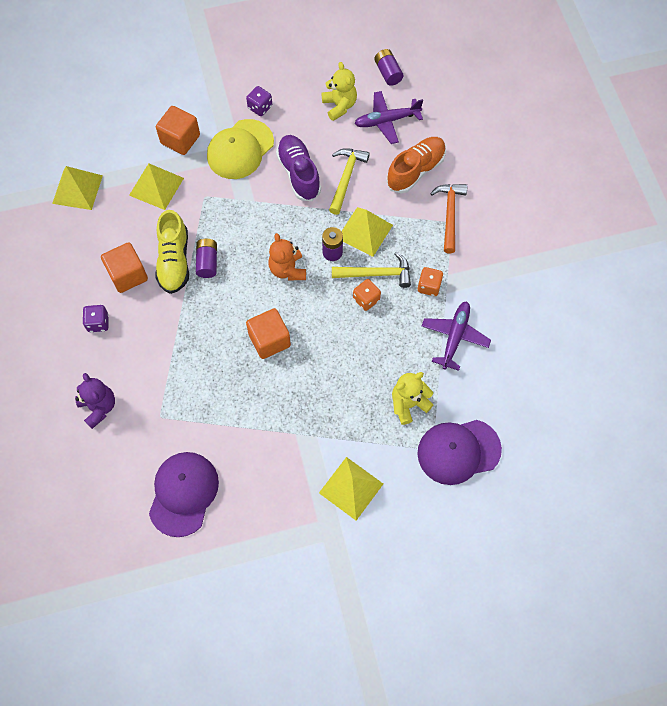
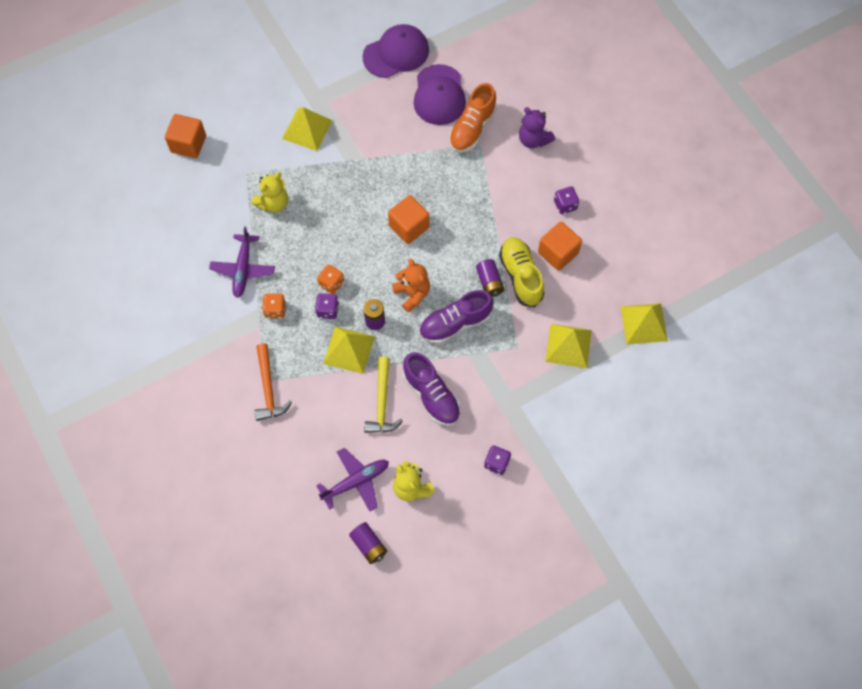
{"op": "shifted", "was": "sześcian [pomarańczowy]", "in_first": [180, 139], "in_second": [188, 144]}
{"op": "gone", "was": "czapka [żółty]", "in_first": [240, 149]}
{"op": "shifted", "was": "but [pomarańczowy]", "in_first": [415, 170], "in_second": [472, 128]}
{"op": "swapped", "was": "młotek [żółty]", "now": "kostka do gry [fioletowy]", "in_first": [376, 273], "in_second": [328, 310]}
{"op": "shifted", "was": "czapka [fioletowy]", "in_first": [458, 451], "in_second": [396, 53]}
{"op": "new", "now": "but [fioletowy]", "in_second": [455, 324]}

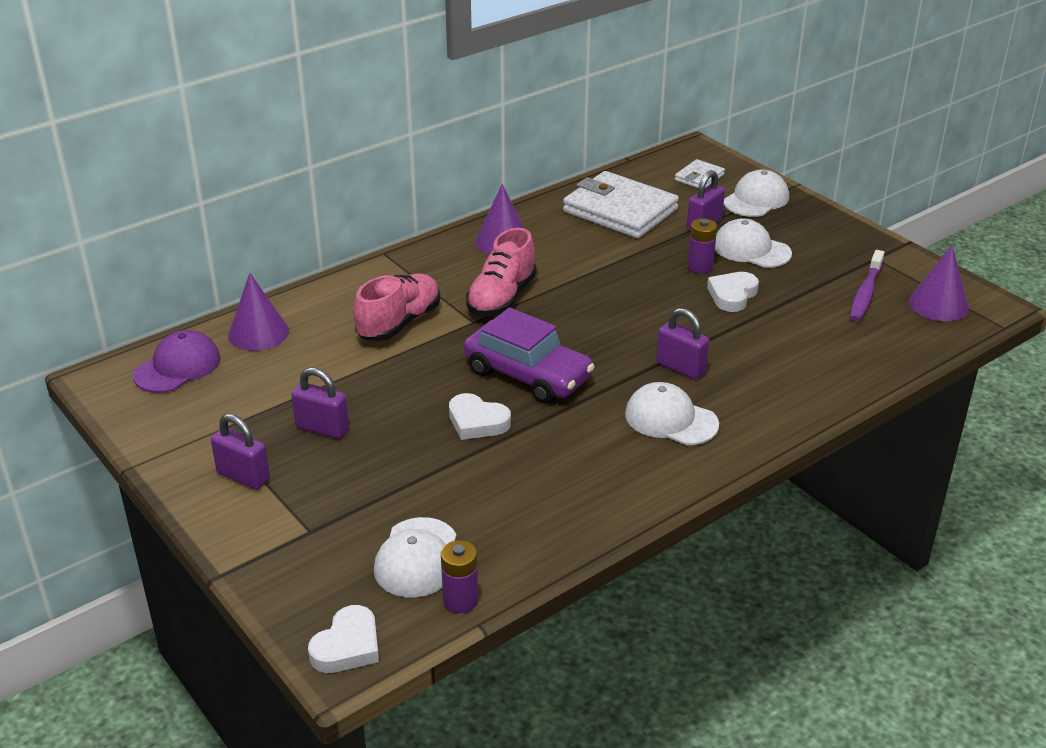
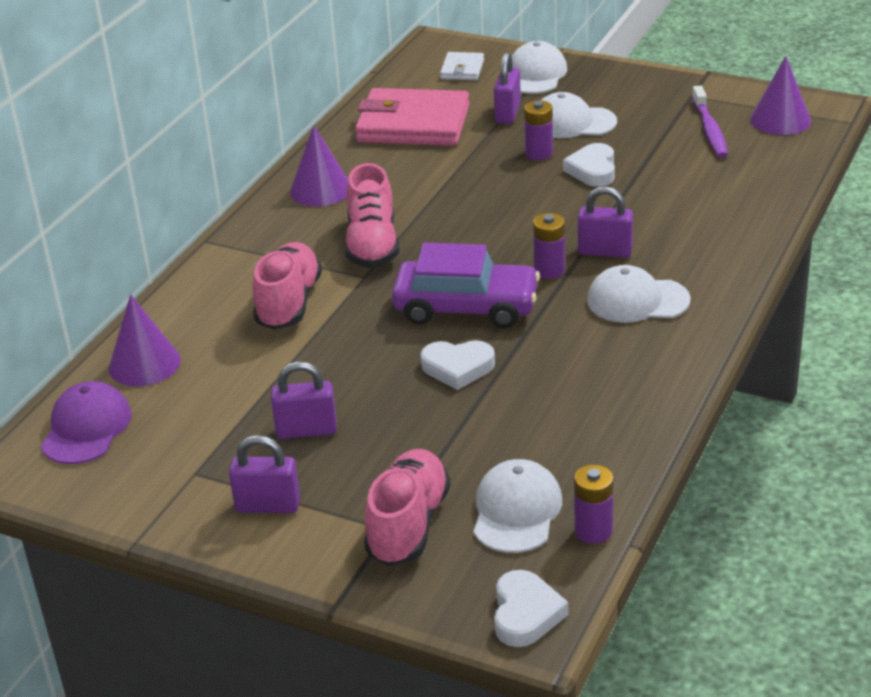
{"op": "repainted", "was": "portfel [biały]", "now": "portfel [różowy]", "in_first": [620, 210], "in_second": [413, 124]}
{"op": "rotated", "was": "czapka [biały]", "in_first": [416, 558], "in_second": [516, 511], "clockwise": -150}
{"op": "new", "now": "bateria [fioletowy]", "in_second": [549, 270]}
{"op": "new", "now": "but [różowy]", "in_second": [408, 525]}

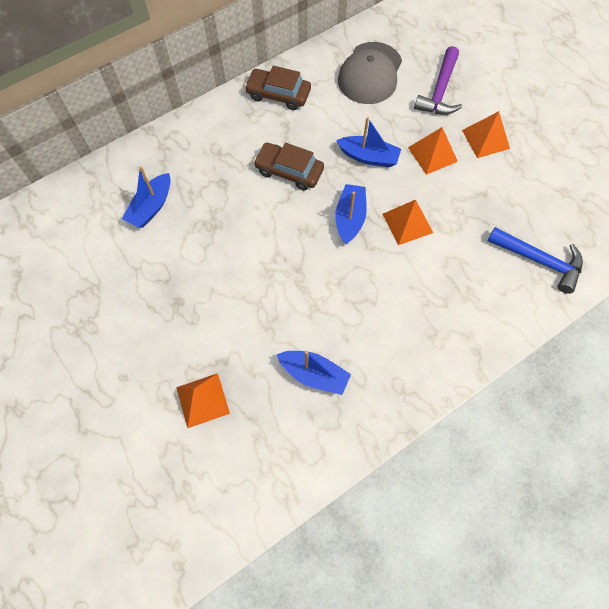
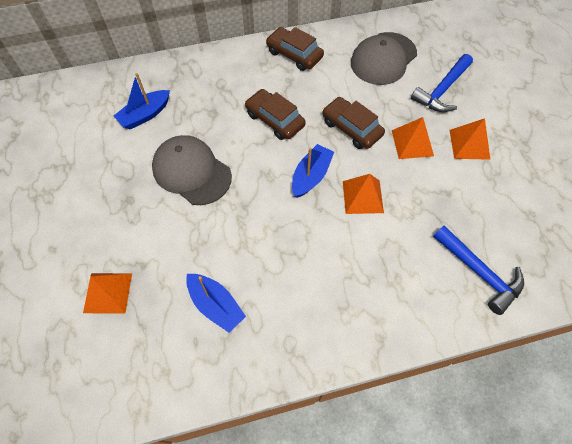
{"op": "repainted", "was": "młotek [fioletowy]", "now": "młotek [niebieski]", "in_first": [440, 91], "in_second": [442, 90]}
{"op": "swapped", "was": "łódka [niebieski]", "now": "samochód [brązowy]", "in_first": [368, 157], "in_second": [351, 128]}
{"op": "new", "now": "czapka [szary]", "in_second": [191, 172]}

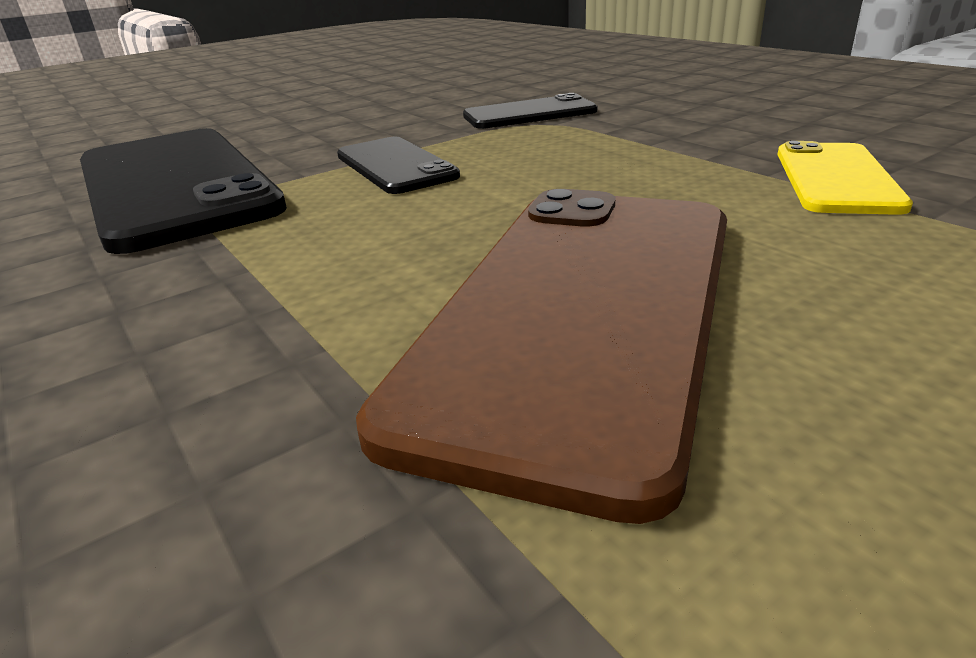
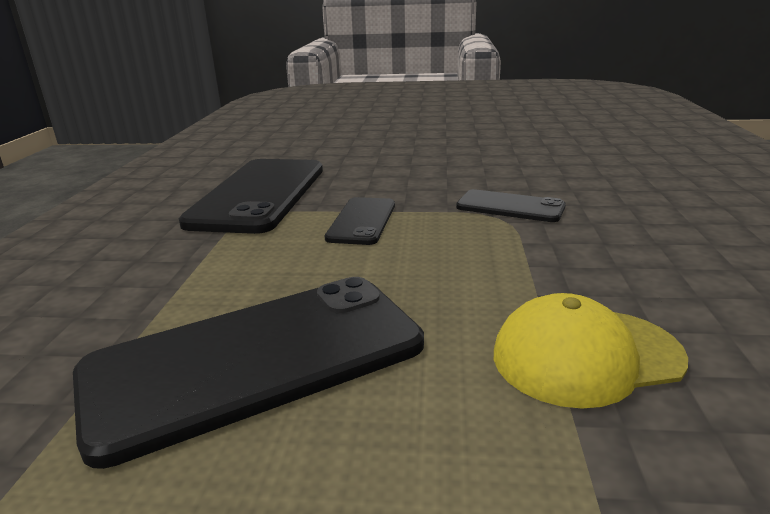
{"op": "swapped", "was": "telefon [żółty]", "now": "czapka [żółty]", "in_first": [836, 178], "in_second": [586, 356]}
{"op": "repainted", "was": "telefon [brązowy]", "now": "telefon [czarny]", "in_first": [582, 311], "in_second": [256, 360]}

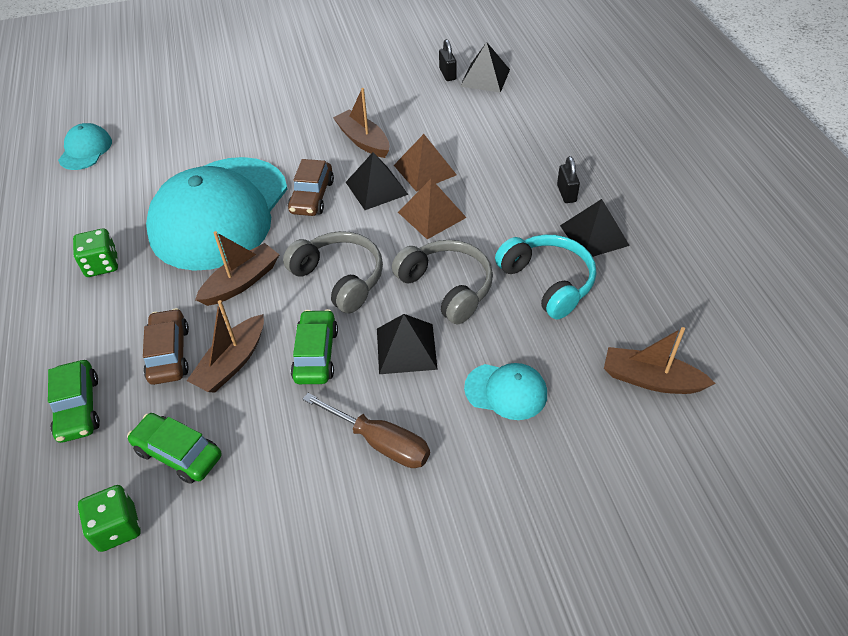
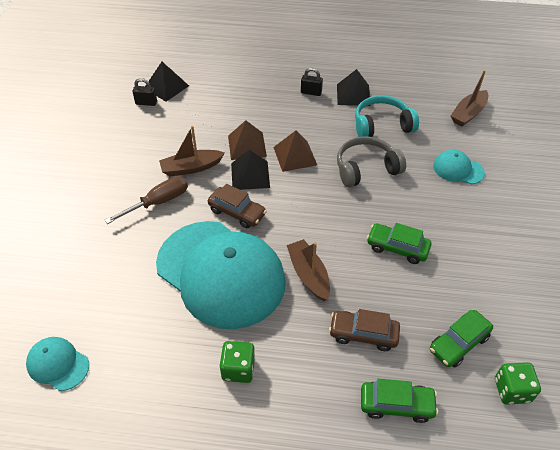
{"op": "gone", "was": "słuchawki [szary]", "in_first": [340, 278]}
{"op": "gone", "was": "łódka [brązowy]", "in_first": [232, 363]}
{"op": "gone", "was": "piramida [czarny]", "in_first": [406, 348]}
{"op": "rotated", "was": "czapka [turkusowy]", "in_first": [506, 391], "in_second": [458, 169], "clockwise": -105}
{"op": "shifted", "was": "śrubokręt [brązowy]", "in_first": [380, 442], "in_second": [158, 202]}

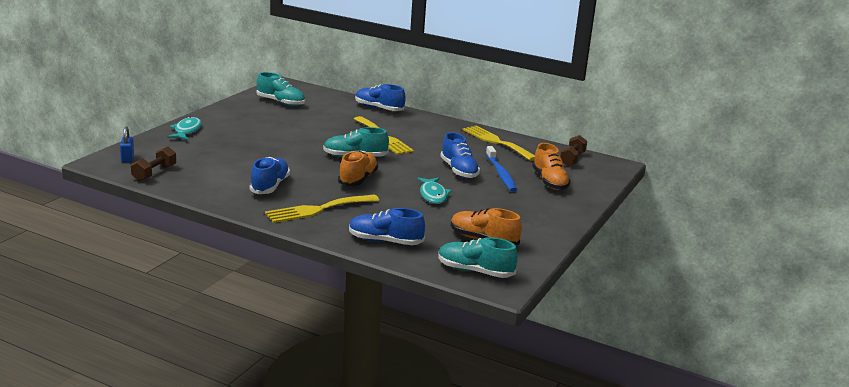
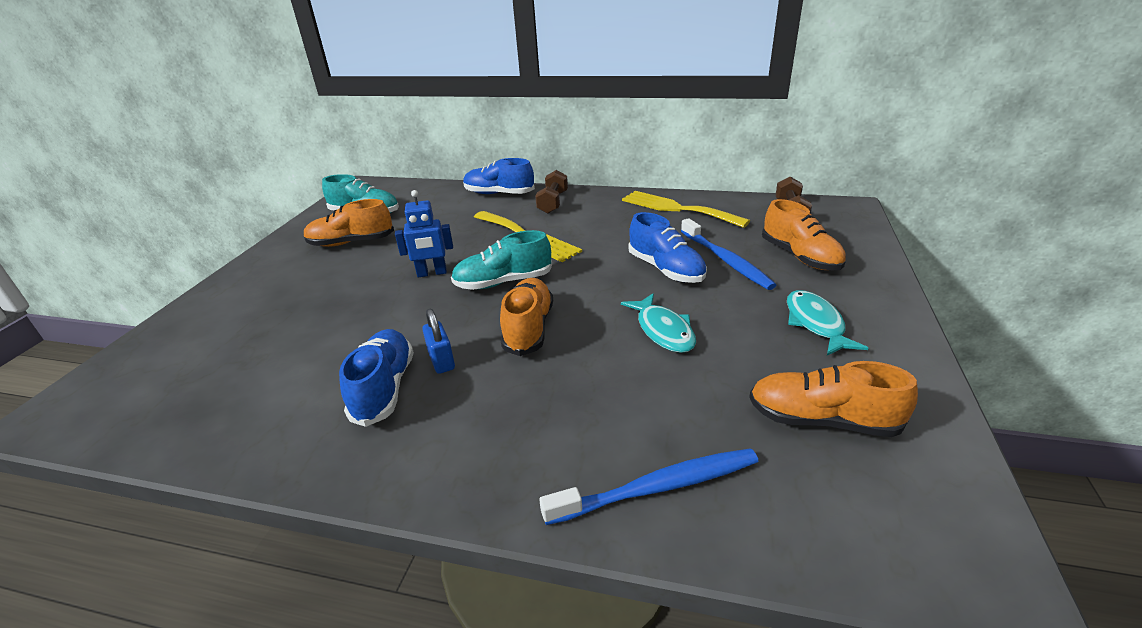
{"op": "shifted", "was": "ryba [turkusowy]", "in_first": [187, 131], "in_second": [815, 323]}
{"op": "shifted", "was": "kłódka [niebieski]", "in_first": [127, 158], "in_second": [441, 361]}
{"op": "shifted", "was": "hantel [brązowy]", "in_first": [154, 173], "in_second": [553, 203]}
{"op": "gone", "was": "widelec [żółty]", "in_first": [318, 209]}
{"op": "swapped", "was": "but [niebieski]", "now": "szczoteczka do zębów [niebieski]", "in_first": [385, 241], "in_second": [658, 487]}
{"op": "gone", "was": "but [turkusowy]", "in_first": [475, 271]}
{"op": "new", "now": "robot [niebieski]", "in_second": [432, 273]}
{"op": "new", "now": "but [pomarańczowy]", "in_second": [351, 242]}

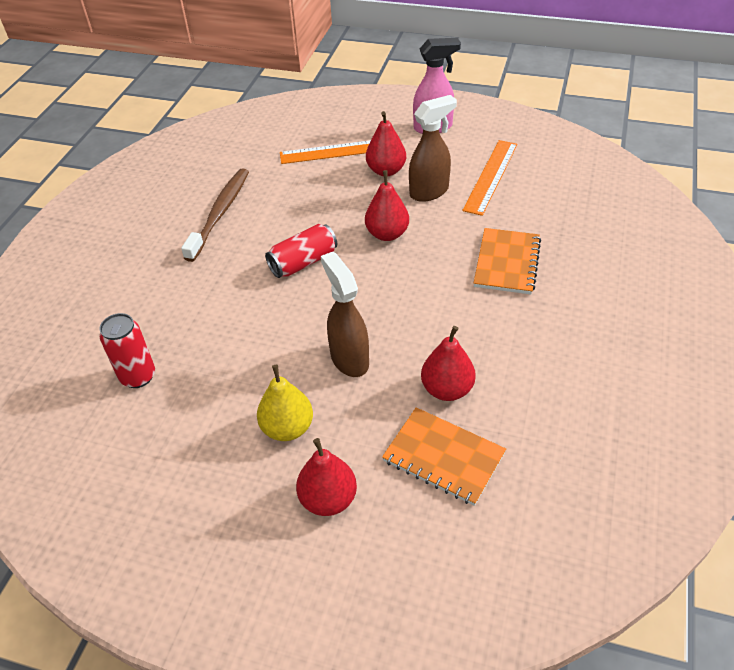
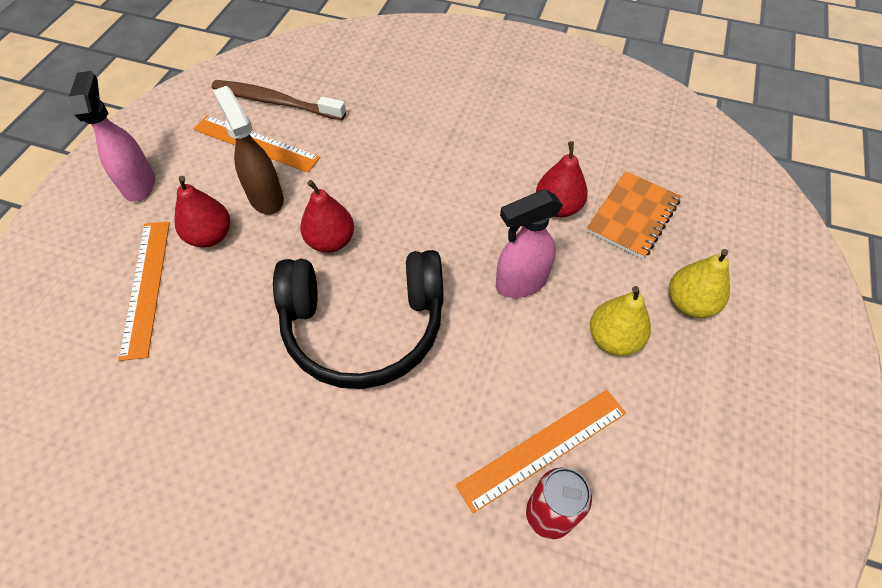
{"op": "shifted", "was": "szczoteczka do zębów [brązowy]", "in_first": [220, 213], "in_second": [275, 102]}
{"op": "swapped", "was": "puszka [czerwony]", "now": "słuchawki [czarny]", "in_first": [303, 262], "in_second": [364, 327]}
{"op": "gone", "was": "zeszyt [pomarańczowy]", "in_first": [506, 263]}
{"op": "repainted", "was": "spryskiwacz [brązowy]", "now": "spryskiwacz [różowy]", "in_first": [349, 359], "in_second": [520, 283]}
{"op": "repainted", "was": "gruszka [czerwony]", "now": "gruszka [żółty]", "in_first": [328, 499], "in_second": [689, 303]}
{"op": "new", "now": "linijka [pomarańczowy]", "in_second": [543, 448]}

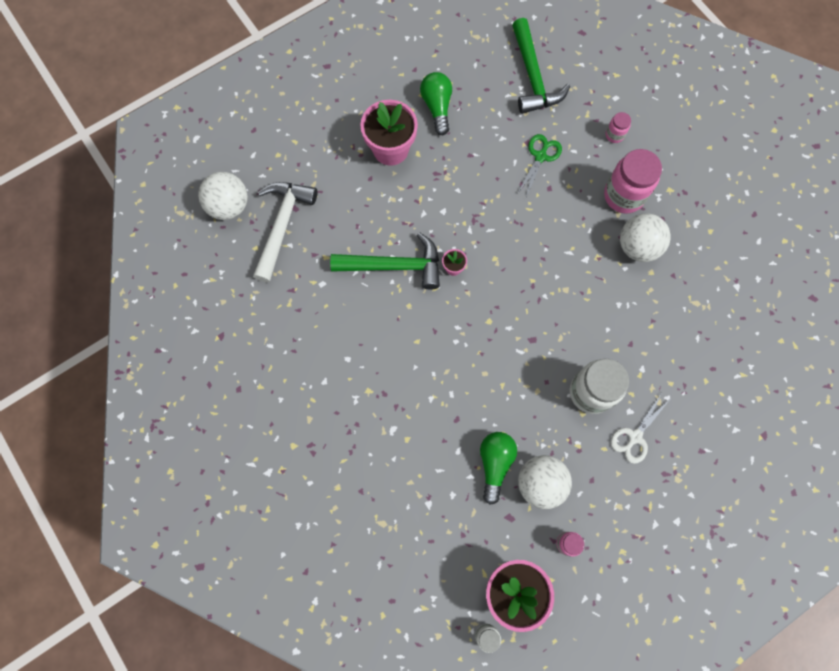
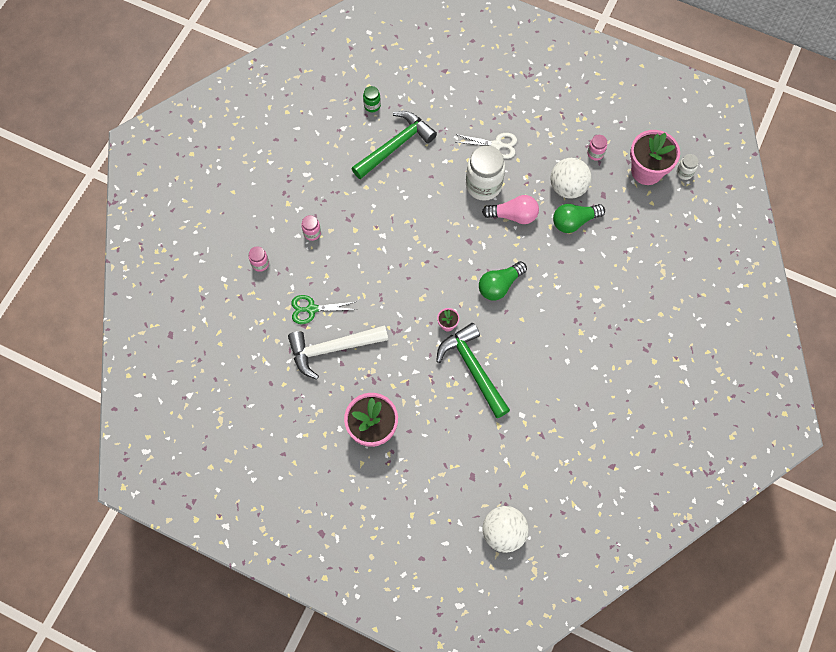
{"op": "shifted", "was": "młotek [zielony]", "in_first": [532, 76], "in_second": [395, 146]}
{"op": "shifted", "was": "żarówka [zielony]", "in_first": [437, 107], "in_second": [499, 285]}
{"op": "scaled", "was": "słoik [różowy]", "in_first": [624, 195], "in_second": [312, 233], "ratio": 0.48}
{"op": "shifted", "was": "młotek [biały]", "in_first": [282, 226], "in_second": [332, 348]}
{"op": "gone", "was": "piłka [biały]", "in_first": [637, 247]}
{"op": "new", "now": "słoik [zielony]", "in_second": [372, 105]}
{"op": "new", "now": "żarówka [różowy]", "in_second": [513, 215]}

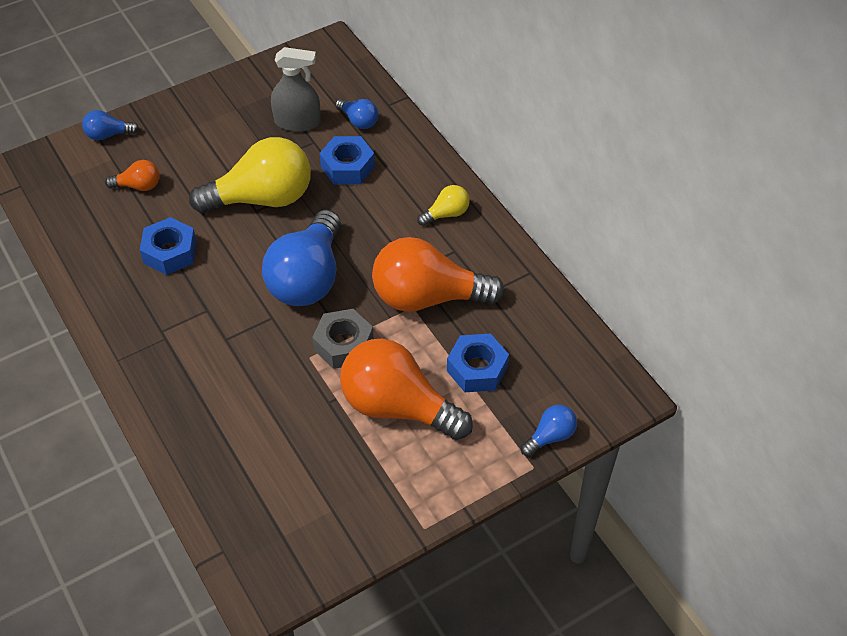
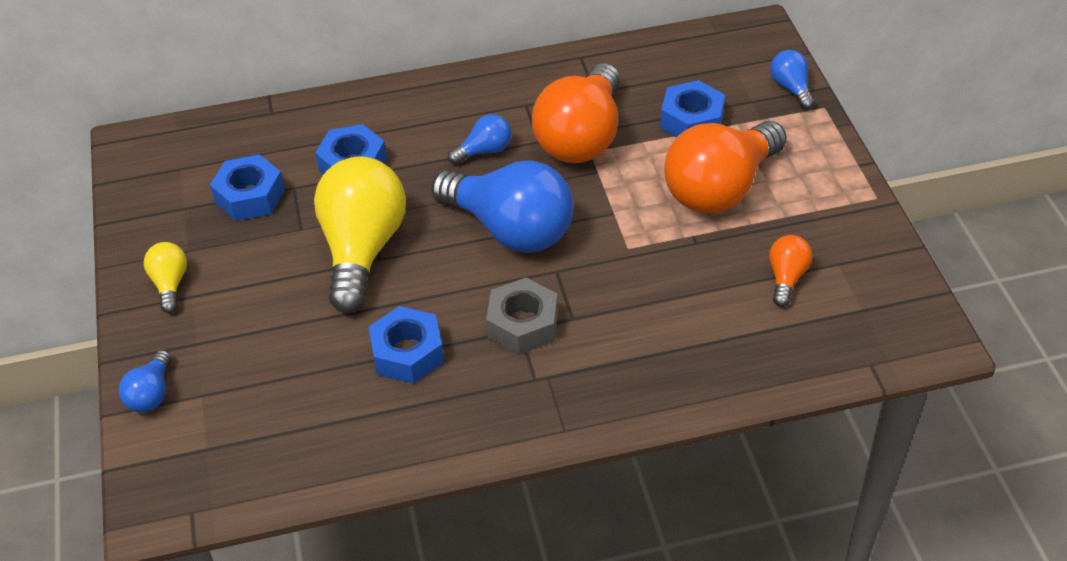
{"op": "swapped", "was": "spryskiwacz [szary]", "now": "nakrętka [niebieski]", "in_first": [297, 122], "in_second": [250, 196]}
{"op": "shifted", "was": "żarówka [niebieski]", "in_first": [358, 121], "in_second": [484, 151]}
{"op": "shifted", "was": "żarówka [pomarańczowy]", "in_first": [138, 186], "in_second": [786, 277]}
{"op": "shifted", "was": "żarówka [żółty]", "in_first": [446, 214], "in_second": [170, 284]}
{"op": "shifted", "was": "nakrętka [szary]", "in_first": [344, 344], "in_second": [523, 324]}

